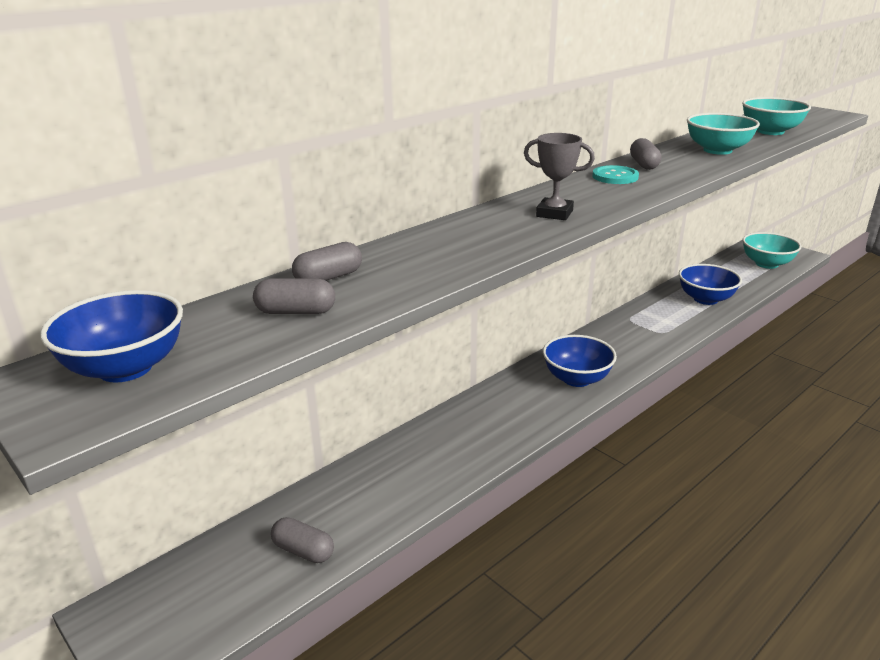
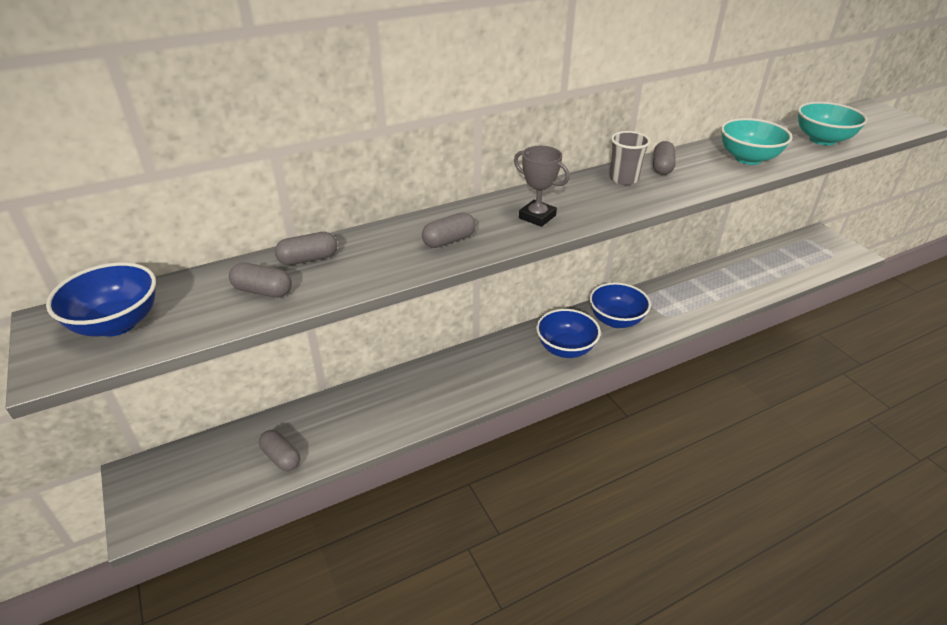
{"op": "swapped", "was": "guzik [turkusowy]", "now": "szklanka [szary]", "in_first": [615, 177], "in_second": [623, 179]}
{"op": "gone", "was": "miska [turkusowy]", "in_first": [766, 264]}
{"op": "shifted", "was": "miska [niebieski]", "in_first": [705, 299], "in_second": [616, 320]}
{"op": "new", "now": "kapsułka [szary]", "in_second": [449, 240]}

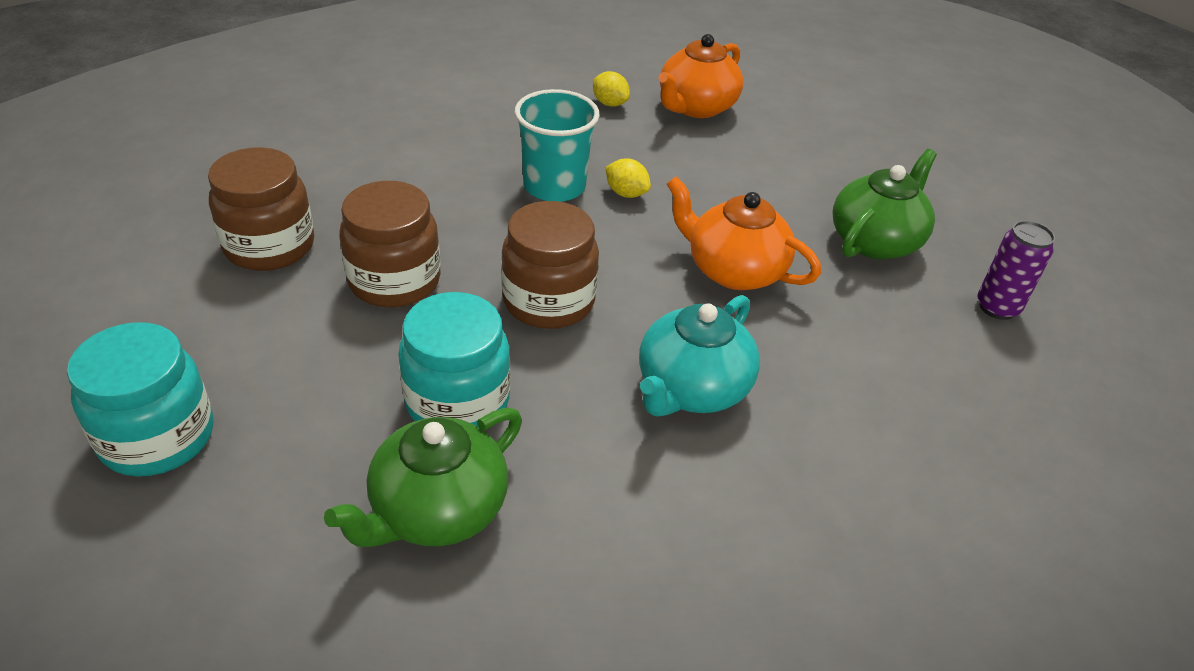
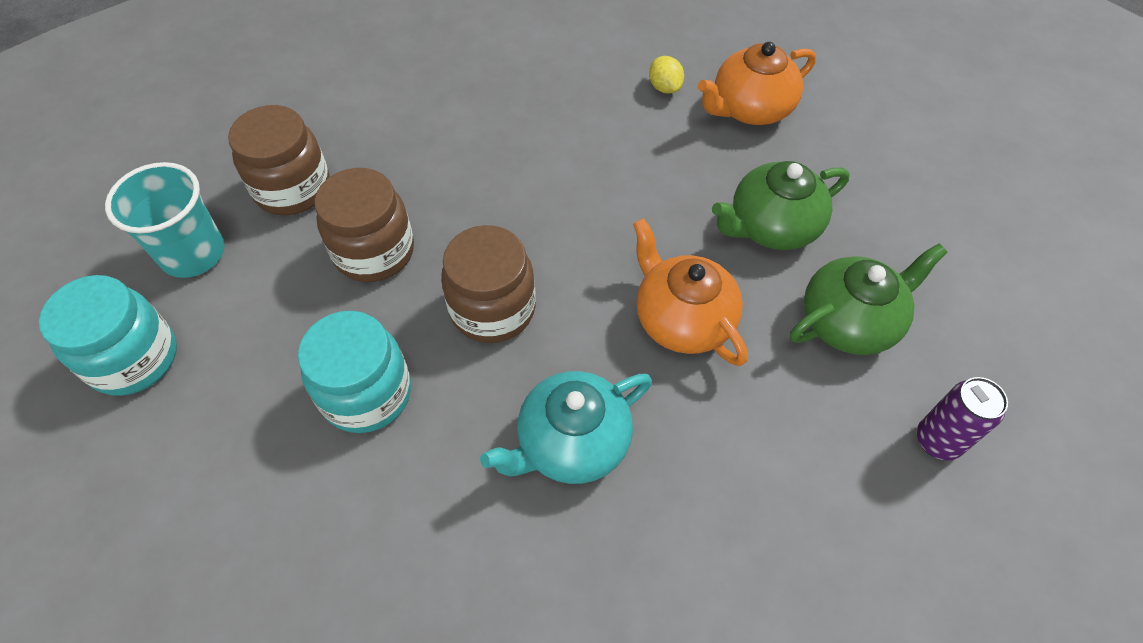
{"op": "shifted", "was": "szklanka [turkusowy]", "in_first": [554, 186], "in_second": [193, 253]}
{"op": "gone", "was": "cytryna [żółty]", "in_first": [626, 193]}
{"op": "shifted", "was": "imbryk [zielony]", "in_first": [437, 510], "in_second": [771, 227]}

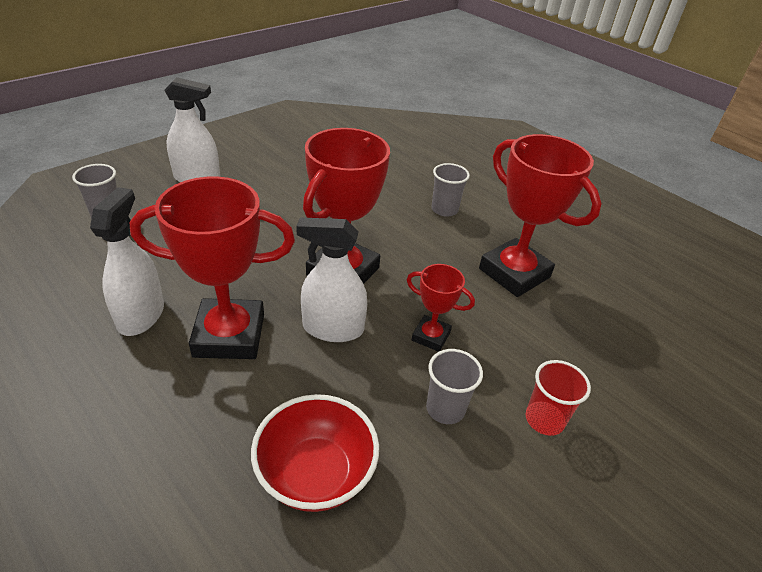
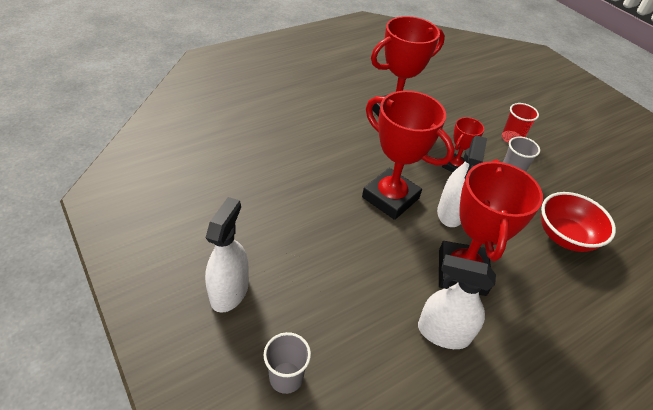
{"op": "gone", "was": "szklanka [szary]", "in_first": [444, 209]}

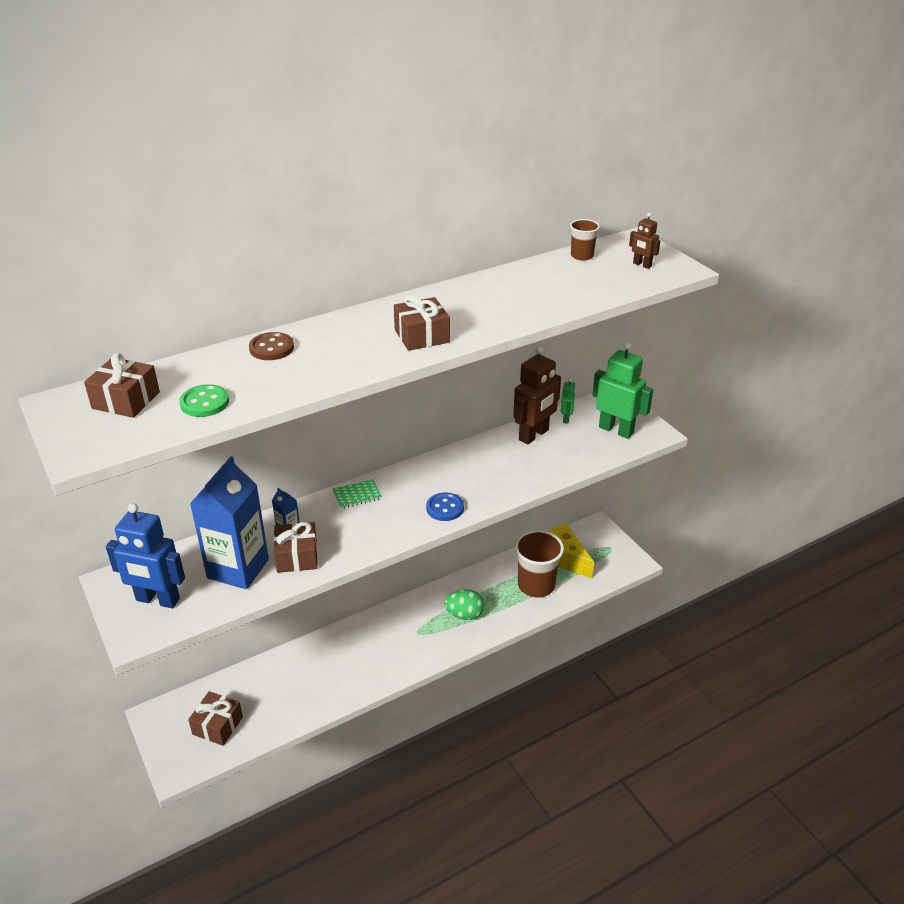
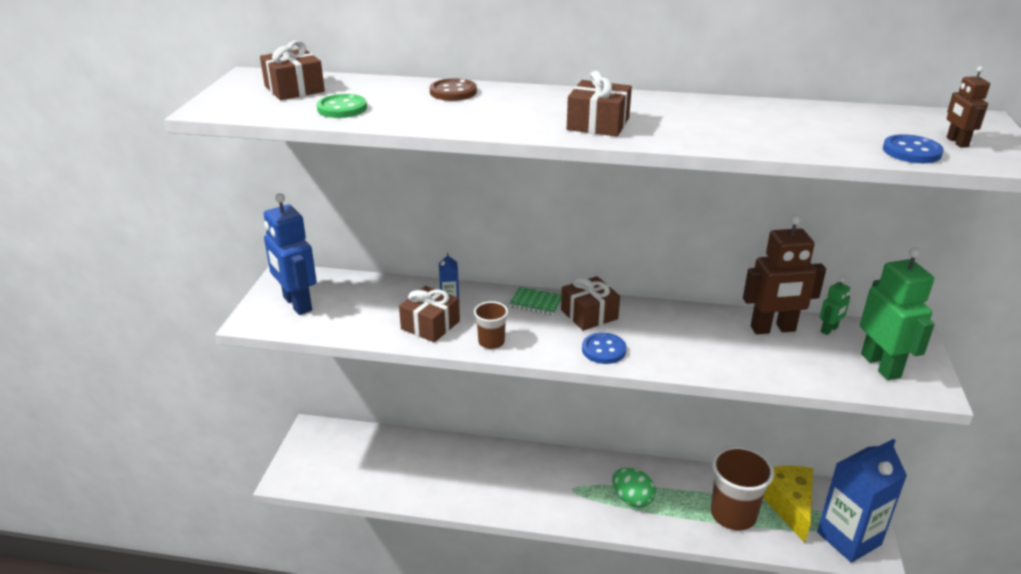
{"op": "shifted", "was": "szklanka [brązowy]", "in_first": [582, 256], "in_second": [491, 342]}
{"op": "shifted", "was": "karton mleka [niebieski]", "in_first": [238, 569], "in_second": [848, 538]}
{"op": "shifted", "was": "prezent [brązowy]", "in_first": [217, 725], "in_second": [589, 314]}
{"op": "new", "now": "guzik [niebieski]", "in_second": [911, 151]}

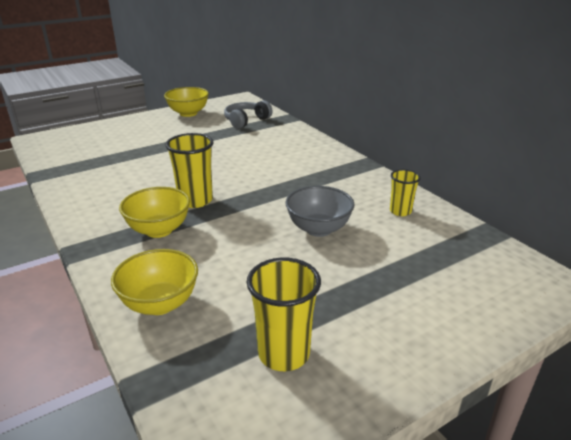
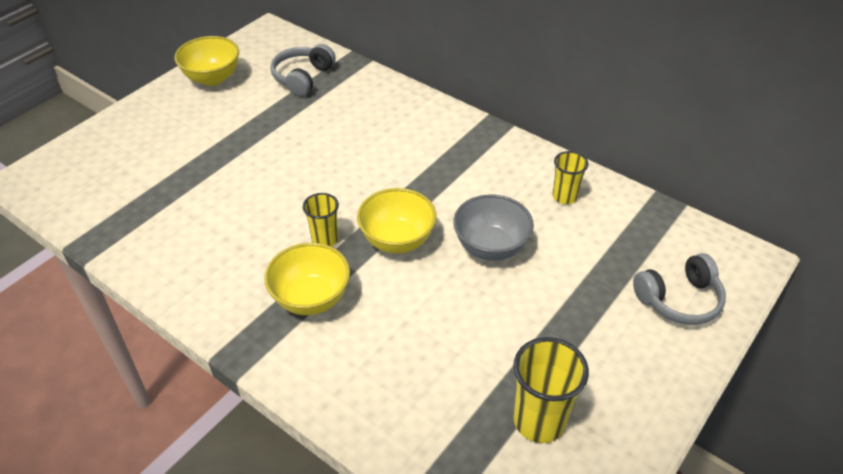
{"op": "scaled", "was": "szklanka [żółty]", "in_first": [195, 200], "in_second": [325, 239], "ratio": 0.61}
{"op": "shifted", "was": "miska [żółty]", "in_first": [160, 304], "in_second": [397, 240]}
{"op": "new", "now": "słuchawki [szary]", "in_second": [679, 299]}

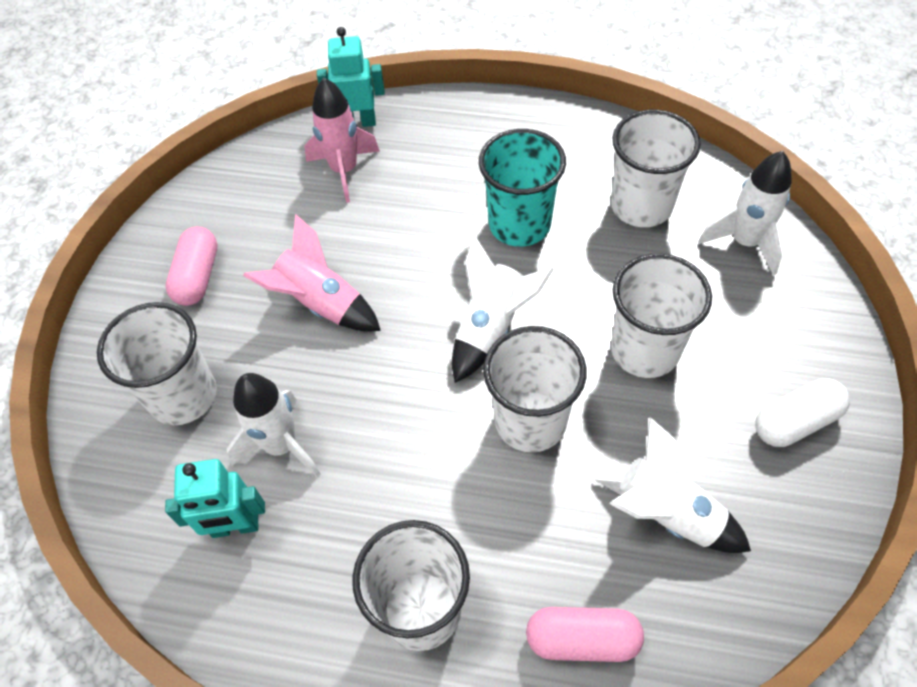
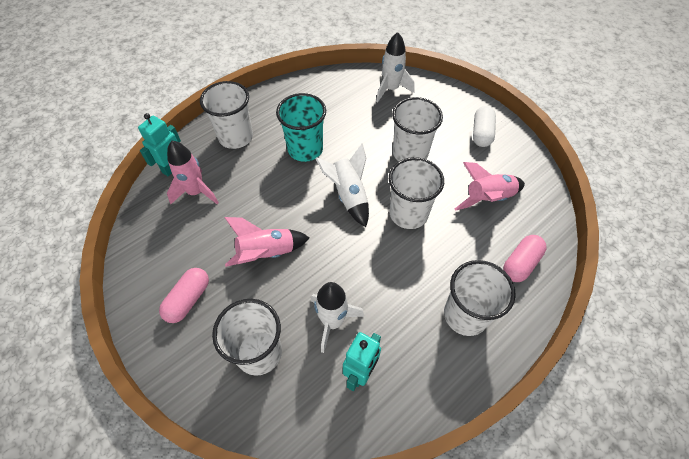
{"op": "shifted", "was": "szklanka [biały]", "in_first": [641, 206], "in_second": [236, 137]}
{"op": "rotated", "was": "kapsułka [różowy]", "in_first": [197, 276], "in_second": [188, 299], "clockwise": 75}
{"op": "repainted", "was": "rakieta [biały]", "now": "rakieta [różowy]", "in_first": [666, 513], "in_second": [488, 198]}

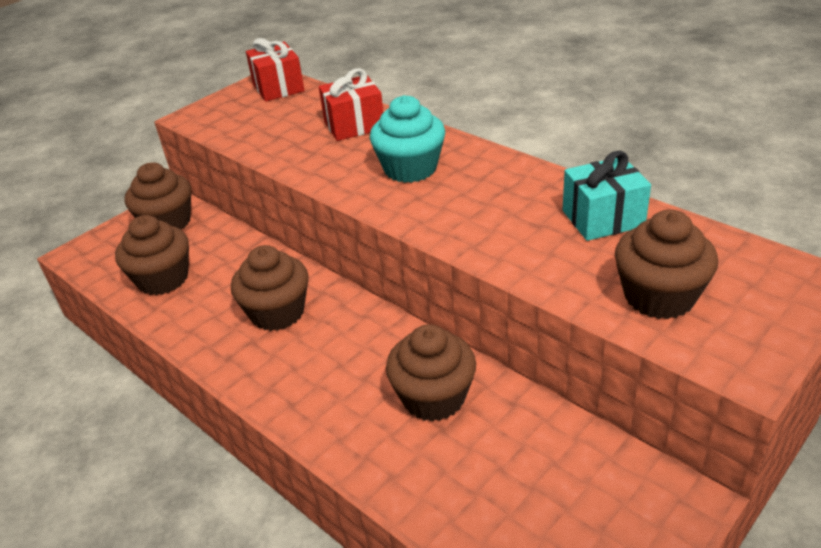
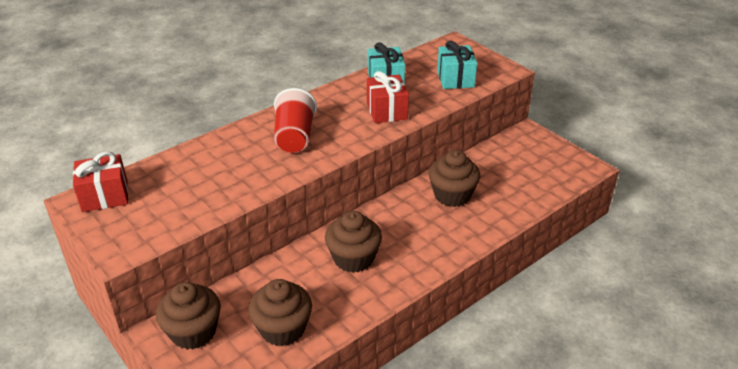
{"op": "shifted", "was": "prezent [czerwony]", "in_first": [354, 125], "in_second": [387, 111]}
{"op": "swapped", "was": "muffinka [turkusowy]", "now": "szklanka [czerwony]", "in_first": [410, 168], "in_second": [294, 137]}
{"op": "swapped", "was": "muffinka [brązowy]", "now": "prezent [turkusowy]", "in_first": [659, 296], "in_second": [455, 79]}

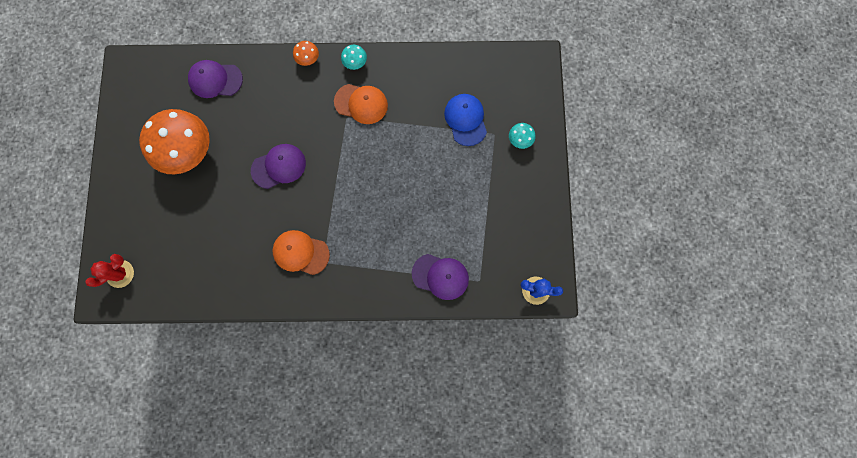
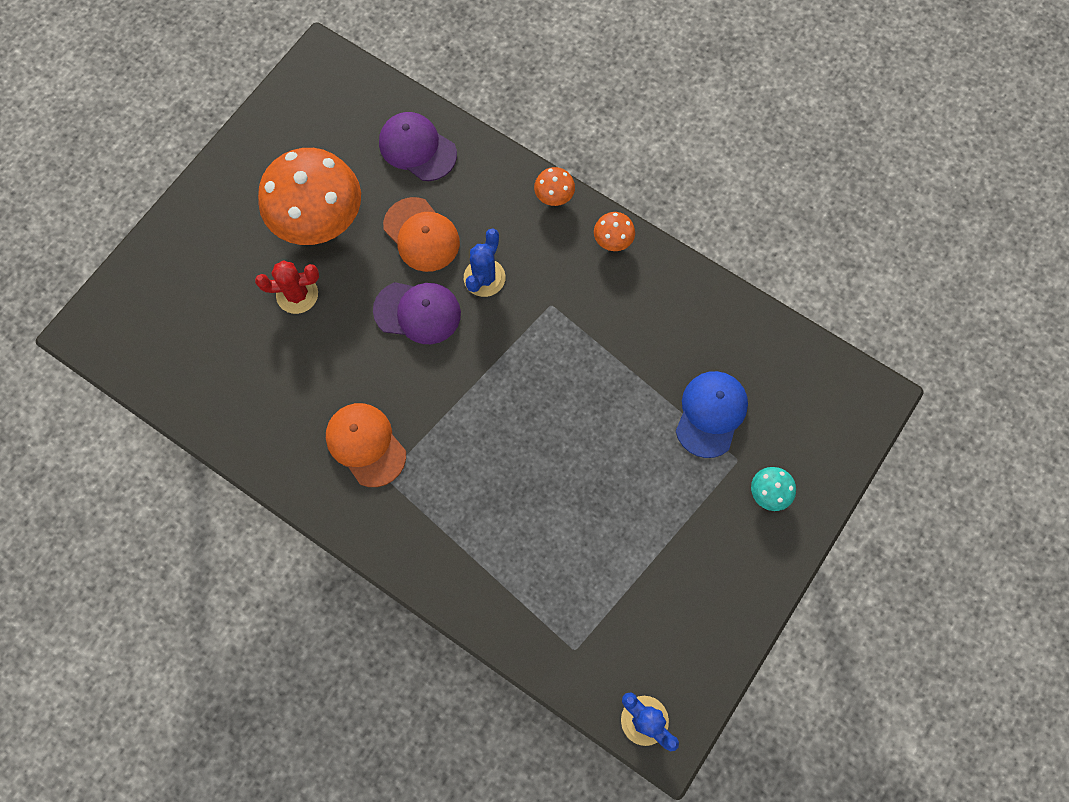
{"op": "repainted", "was": "grzyb [turkusowy]", "now": "grzyb [pomarańczowy]", "in_first": [355, 63], "in_second": [613, 240]}
{"op": "shifted", "was": "czapka [pomarańczowy]", "in_first": [361, 104], "in_second": [421, 235]}
{"op": "shifted", "was": "kaktus [czerwony]", "in_first": [120, 274], "in_second": [297, 294]}
{"op": "gone", "was": "czapka [fioletowy]", "in_first": [440, 276]}
{"op": "new", "now": "kaktus [niebieski]", "in_second": [484, 278]}

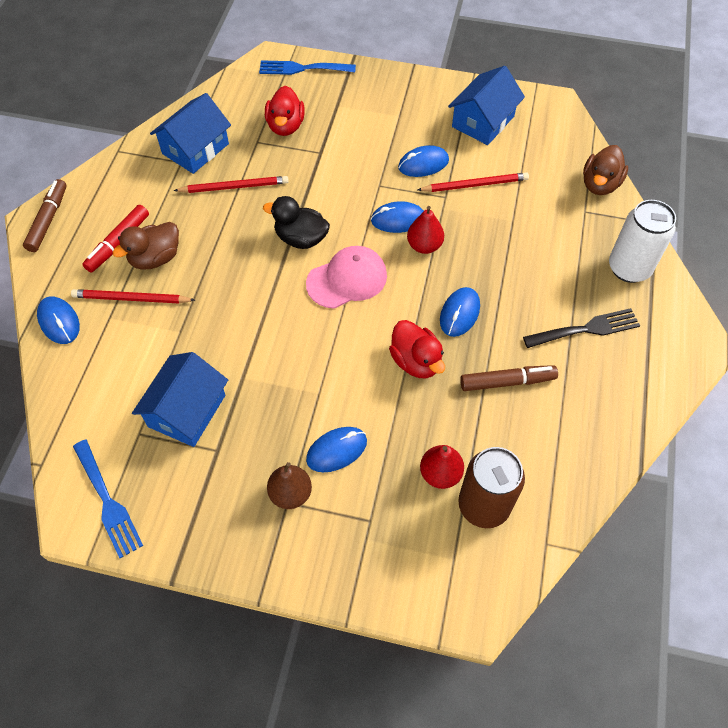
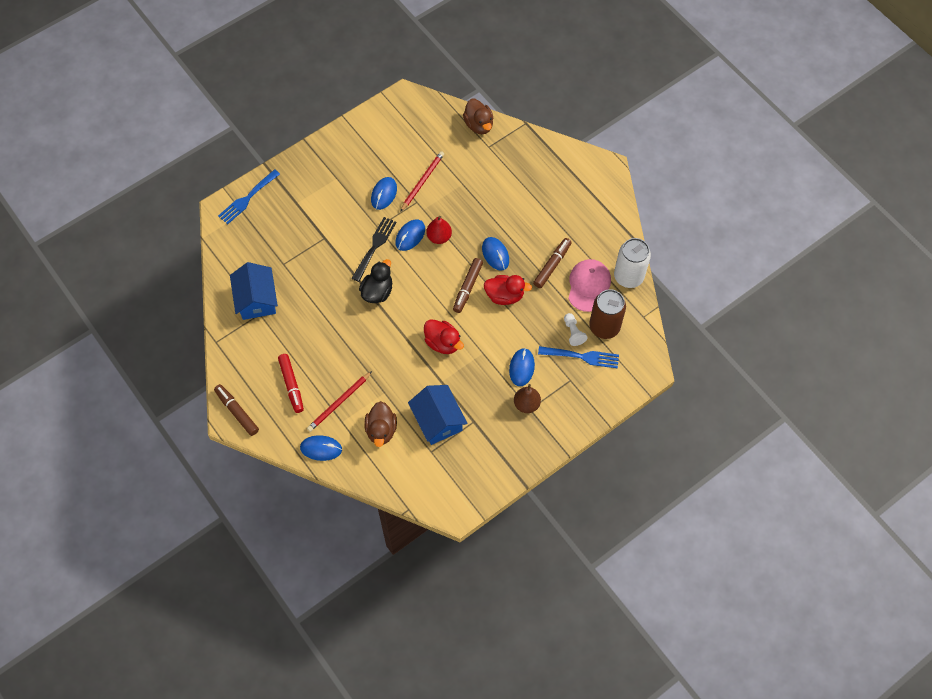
{"op": "gone", "was": "domek [niebieski]", "in_first": [483, 121]}
{"op": "shifted", "was": "kaczka [czerwony]", "in_first": [285, 126], "in_second": [443, 343]}
{"op": "gone", "was": "ołówek [czerwony]", "in_first": [234, 187]}
{"op": "rotated", "was": "kaczka [czarny]", "in_first": [301, 238], "in_second": [377, 292], "clockwise": 150}
{"op": "shifted", "was": "puszka [biały]", "in_first": [629, 268], "in_second": [628, 277]}
{"op": "shifted", "was": "kaczka [brązowy]", "in_first": [155, 258], "in_second": [381, 430]}
{"op": "shifted", "was": "czapka [różowy]", "in_first": [347, 279], "in_second": [588, 286]}
{"op": "shifted", "was": "widelec [czarny]", "in_first": [586, 329], "in_second": [374, 246]}
{"op": "shifted", "was": "widelec [niebieski]", "in_first": [108, 502], "in_second": [582, 356]}
{"op": "swapped", "was": "gruszka [czerwony]", "now": "pionek [biały]", "in_first": [440, 474], "in_second": [573, 332]}
{"op": "new", "now": "flamaster [brązowy]", "in_second": [467, 288]}

